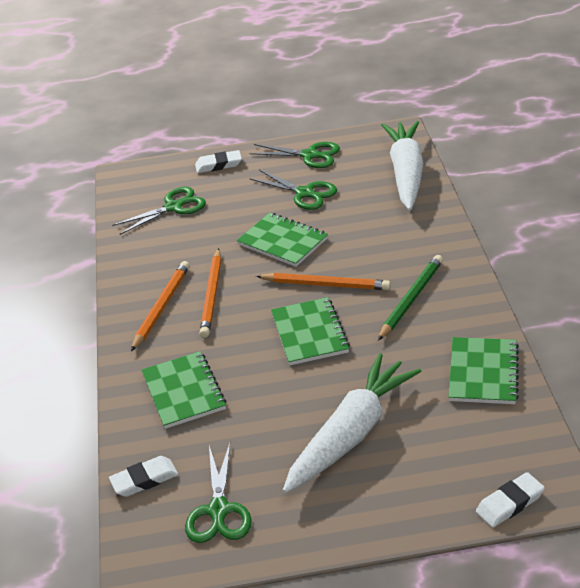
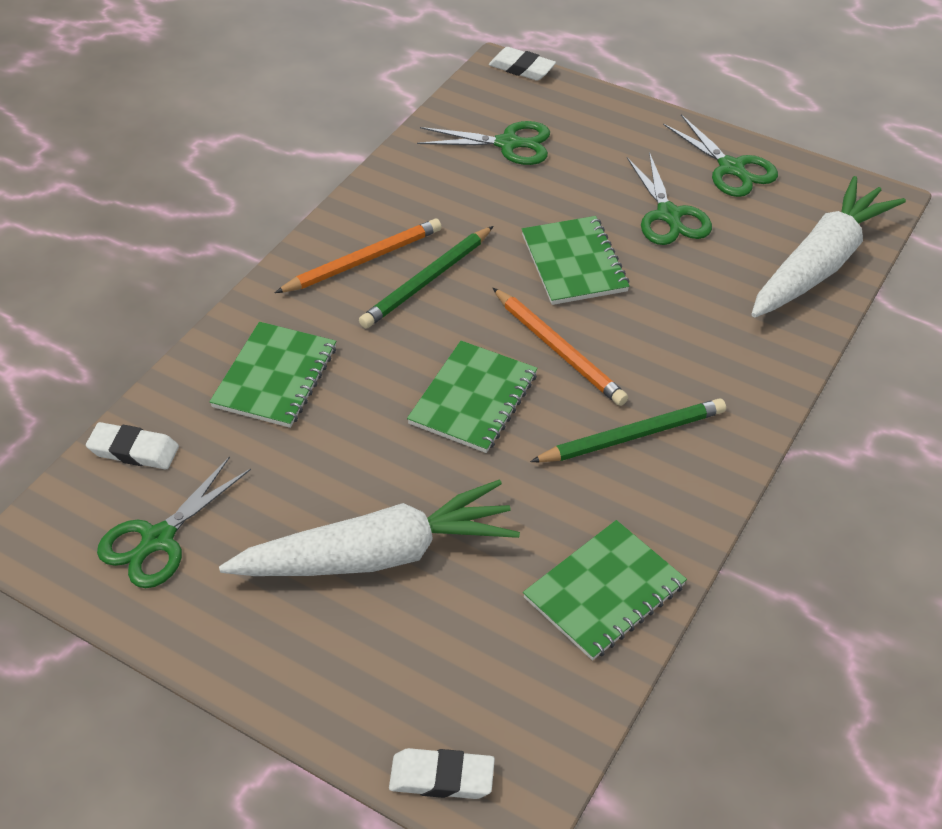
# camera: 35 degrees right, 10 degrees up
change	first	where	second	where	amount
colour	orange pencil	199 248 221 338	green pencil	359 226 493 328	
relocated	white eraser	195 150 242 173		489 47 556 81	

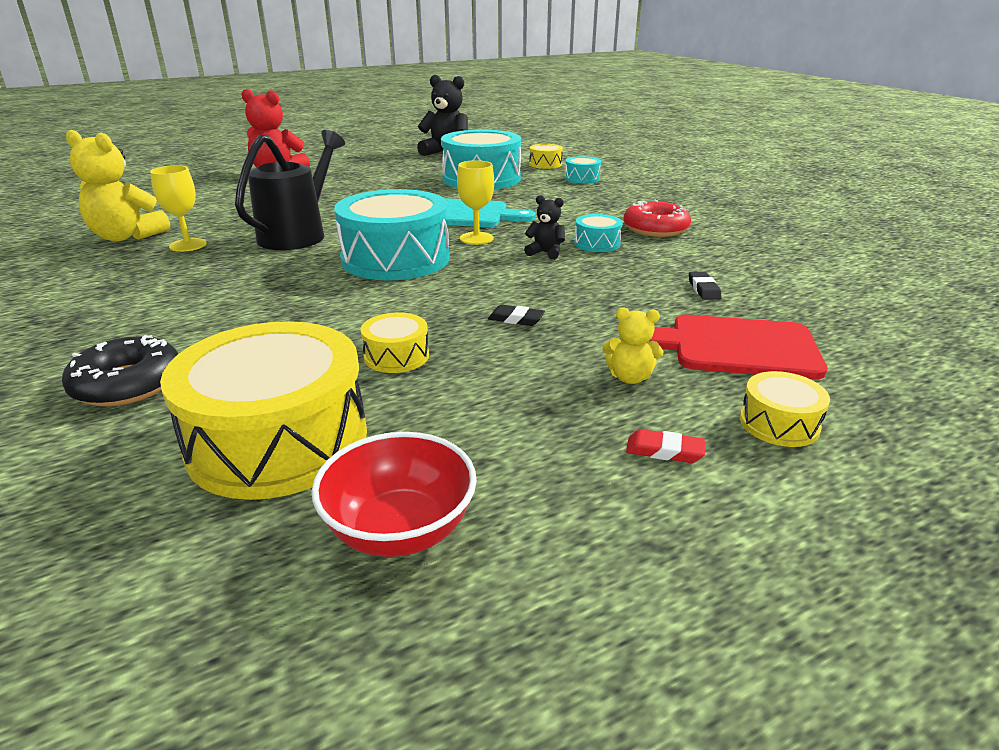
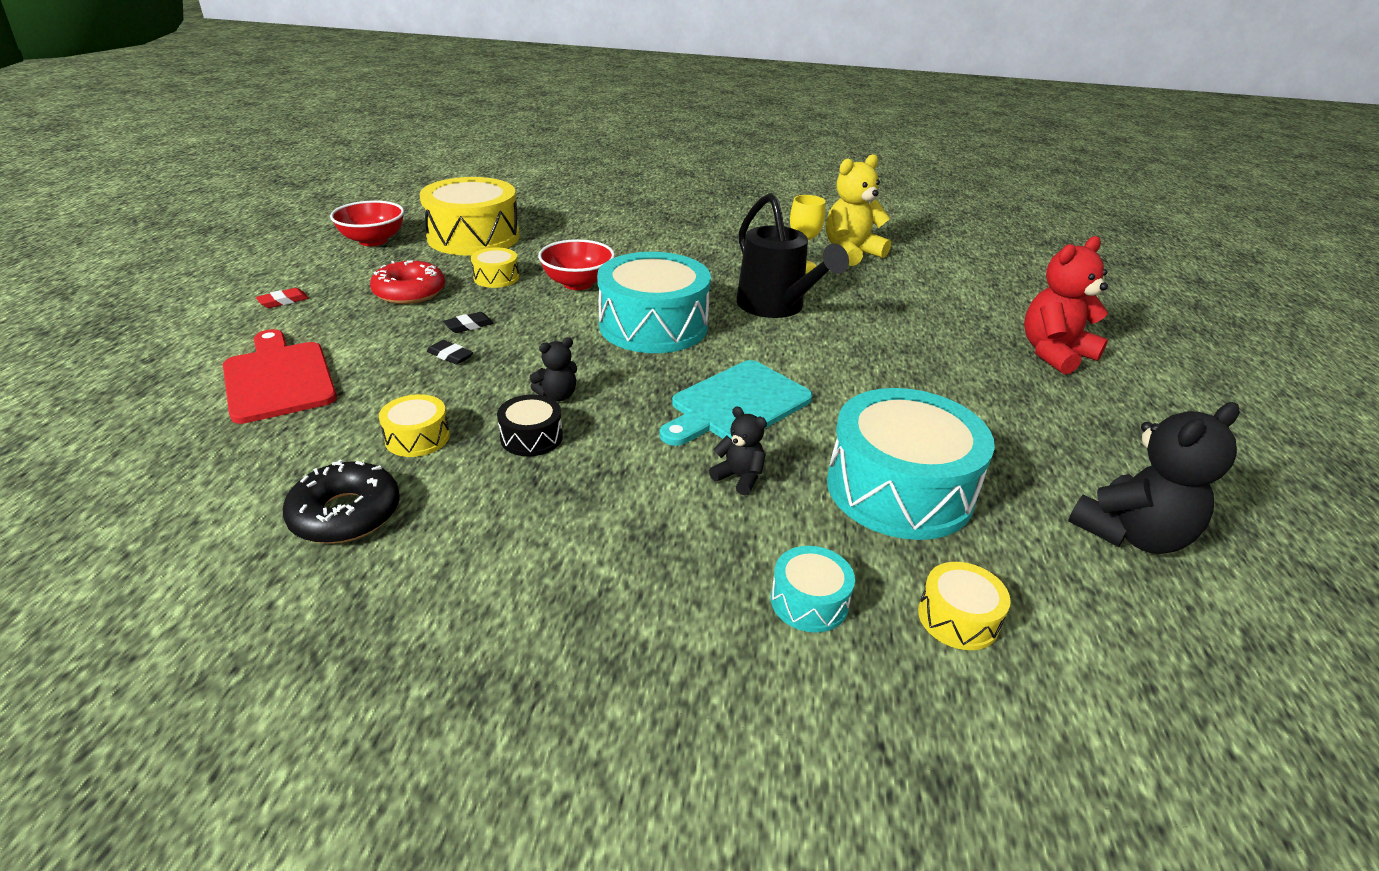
# camera: 125 degrees right, 5 degrees up
change	first	where	second	where	amount
spun	red cutting board	649 315 827 379		223 329 337 424	75 degrees counterclockwise
relocated	black donut	62 335 178 407		283 460 400 544	
relocated	red donut	623 200 691 237		370 260 445 304	
relocated	yellow drum	740 371 830 447		379 394 450 457	
relocated	black eraser	689 272 721 300		427 340 473 365	
colour	turquoise drum	574 214 623 252	black drum	497 394 563 456	
appeared			red bowl	538 239 615 290	
appeared			black teddy bear	709 407 767 495	
missing	yellow goblet	457 160 494 245			
missing	yellow teddy bear	602 307 663 384			

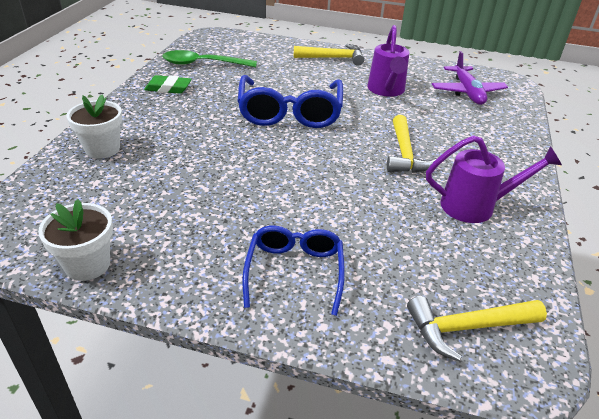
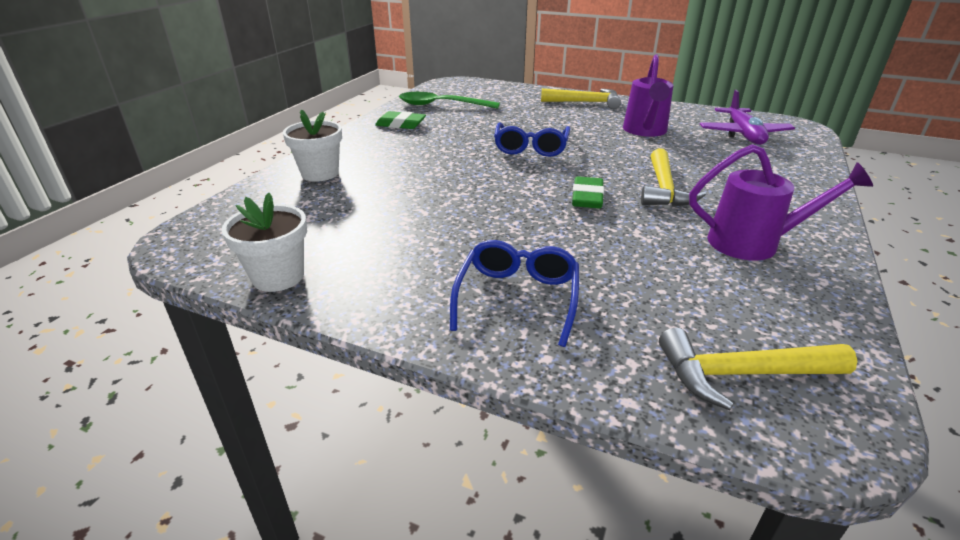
# camera: 10 degrees right, 5 degrees down
change	first	where	second	where	amount
size	blue glasses	238 75 343 128		494 123 570 157	x0.63
appeared			green eraser	572 176 604 208	

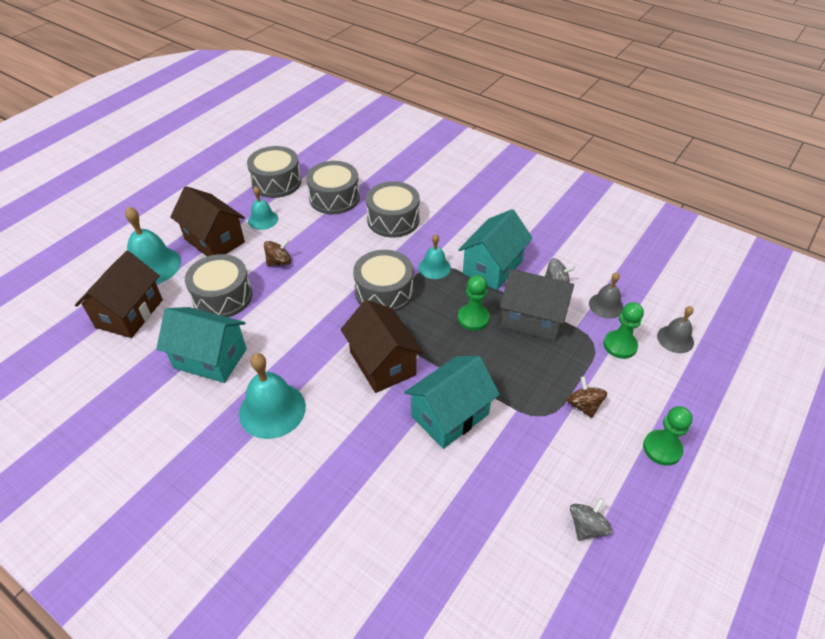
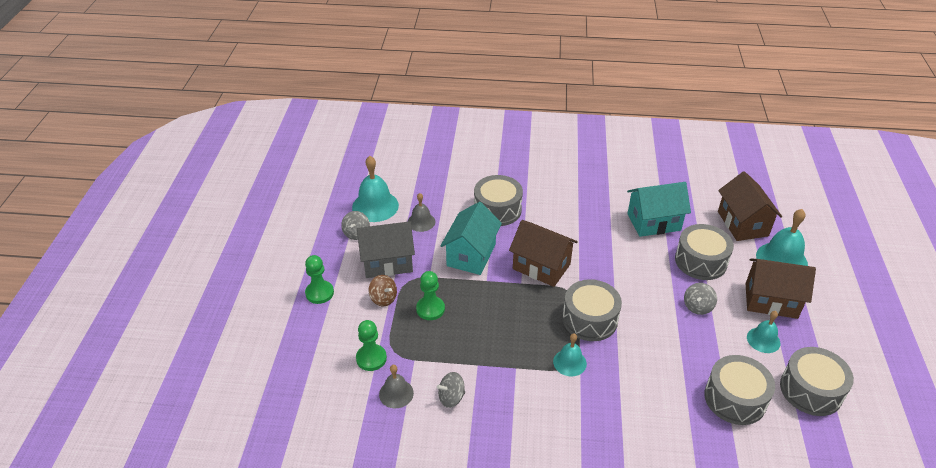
# camera: 150 degrees right, 5 degrees down
change	first	where	second	where	amount
relocated	turquoise bell	239 353 306 439		352 156 399 222	
relocated	grey house	500 269 574 341		357 221 415 278	
relocated	grey bell	657 306 694 353		408 193 435 232	
relocated	green pawn	458 275 490 331		416 271 445 320	
relocated	grey drum	366 181 420 238		474 175 523 226	
colour	brown spinning top	264 239 291 266	grey spinning top	684 283 717 315	
missing	turquoise house	458 209 533 290			

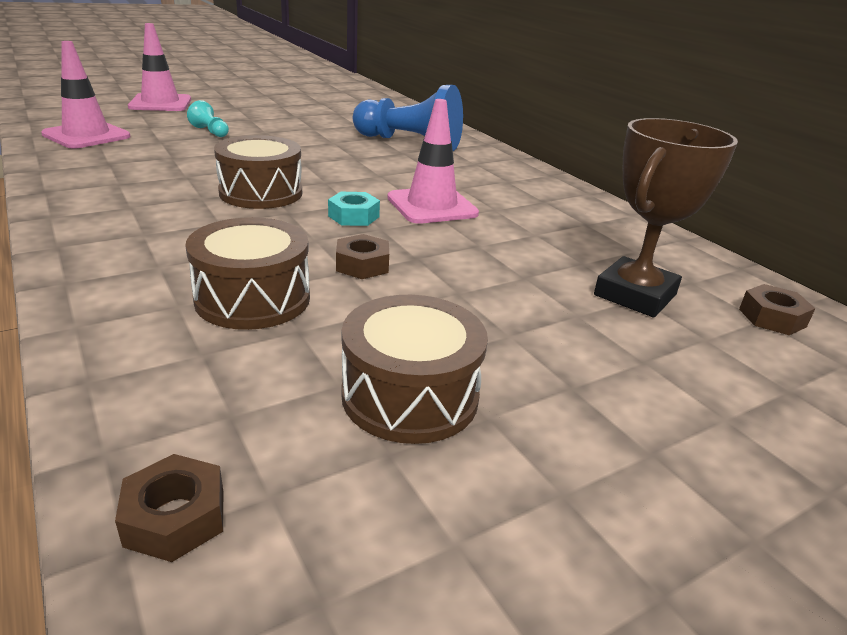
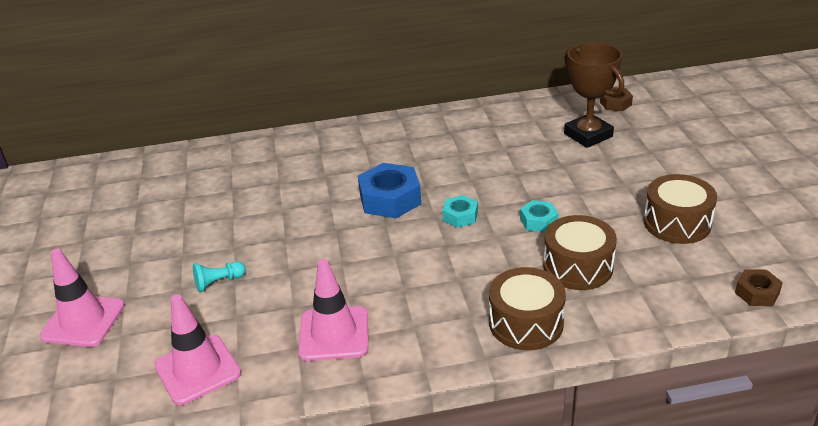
# camera: 65 degrees left, 5 degrees up
change	first	where	second	where	amount
relocated	pink traffic cone	387 99 479 224		298 259 368 361	
appeared			blue nut	358 163 421 219	
relocated	brown drum	214 135 302 209		489 267 566 350	
colour	brown nut	336 234 389 279	turquoise nut	520 200 559 233	
missing	blue pawn	353 85 463 151			

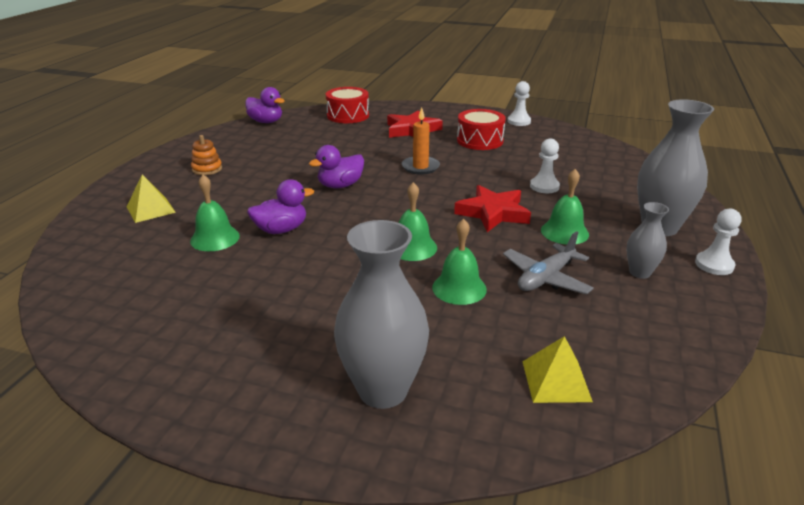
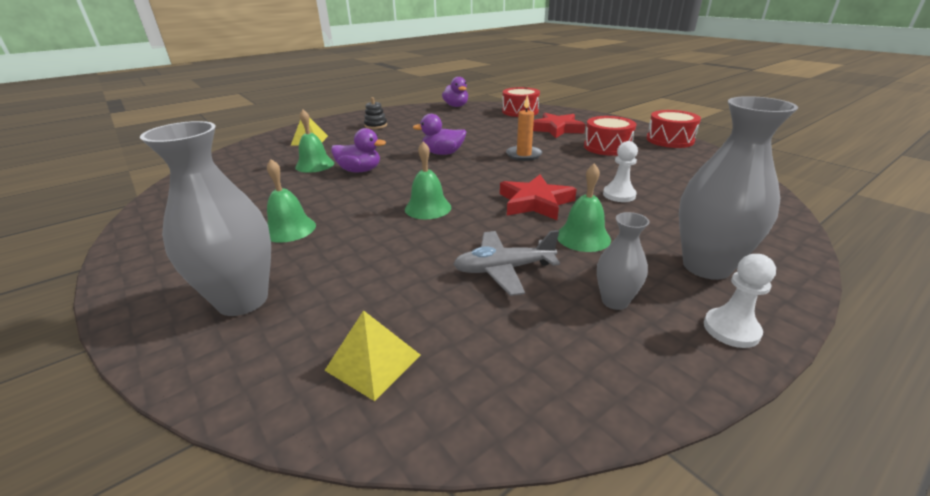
# camera: 35 degrees right, 0 degrees up
change	first	where	second	where	amount
relocated	green bell	432 219 487 305		267 159 316 243	
colour	orange stacking toy	191 135 222 175	black stacking toy	364 97 387 129	
exchanged	white pawn	507 81 531 126	red drum	646 110 701 148	

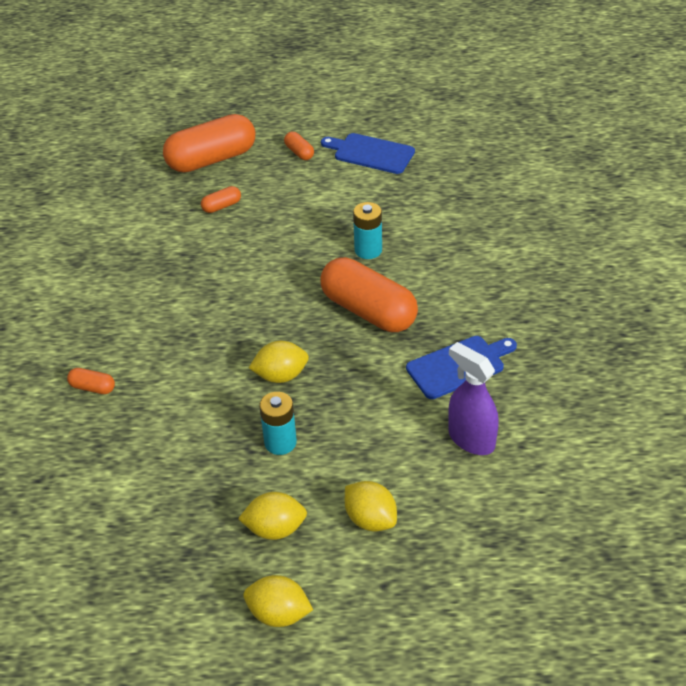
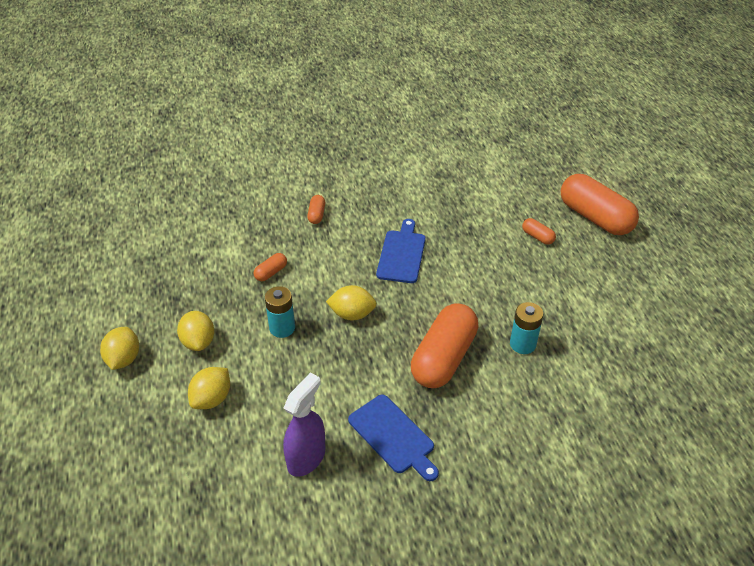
# camera: 75 degrees right, 0 degrees up
change	first	where	second	where	amount
relocated	orange capsule	284 132 314 160		254 253 287 281	
spun	yellow lemon	249 341 309 383		326 285 377 321	60 degrees counterclockwise
relocated	blue cutting board	321 133 415 174		376 219 426 283	

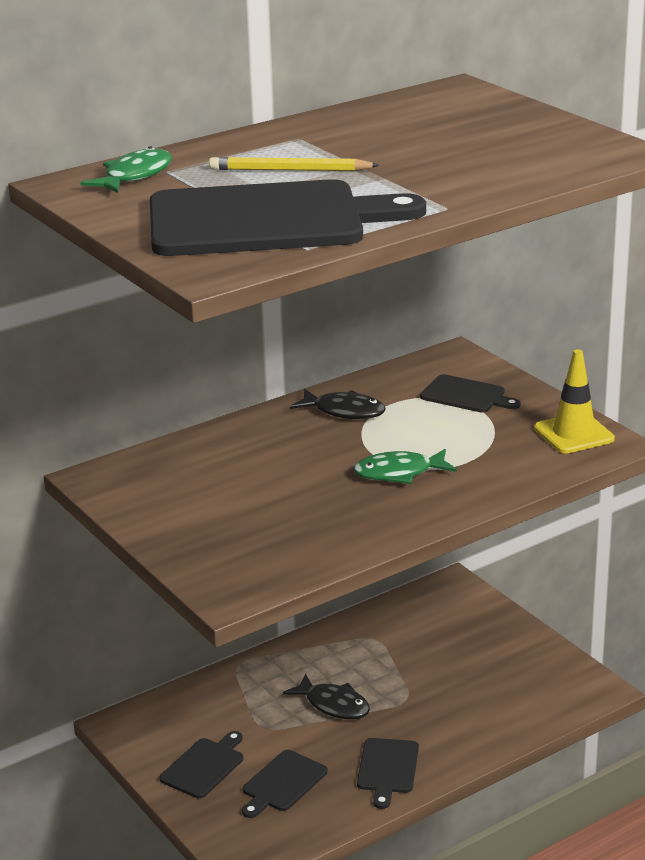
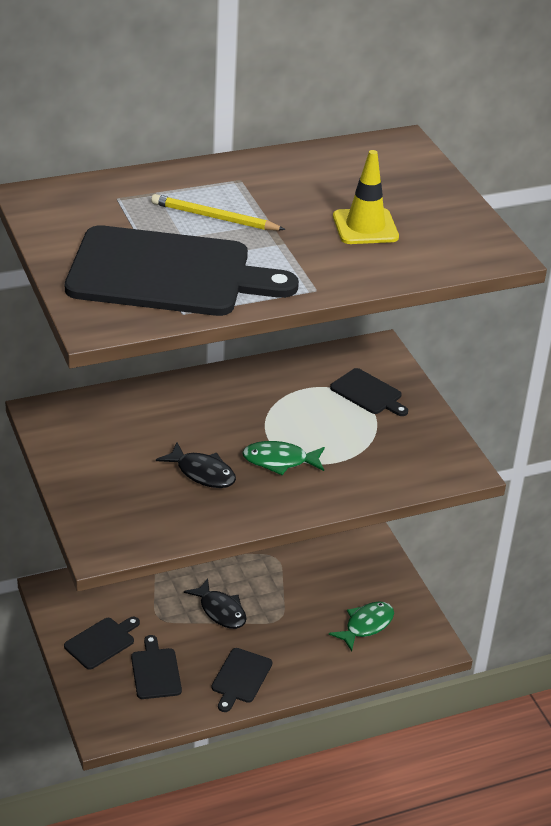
# camera: 10 degrees right, 10 degrees up
change	first	where	second	where	amount
spun	black cutting board	242 750 328 818		131 635 182 699	120 degrees clockwise
relocated	black fish	290 389 386 419		156 443 236 488	
relocated	green fish	80 146 172 193		329 602 394 651	
relocated	yellow traffic cone	534 349 615 453		333 150 399 244	

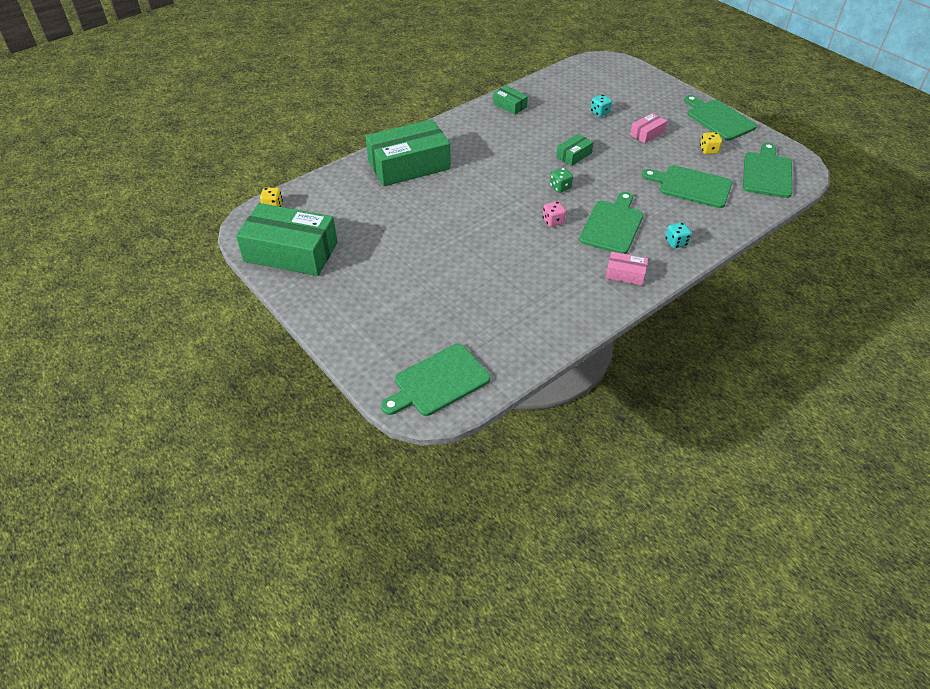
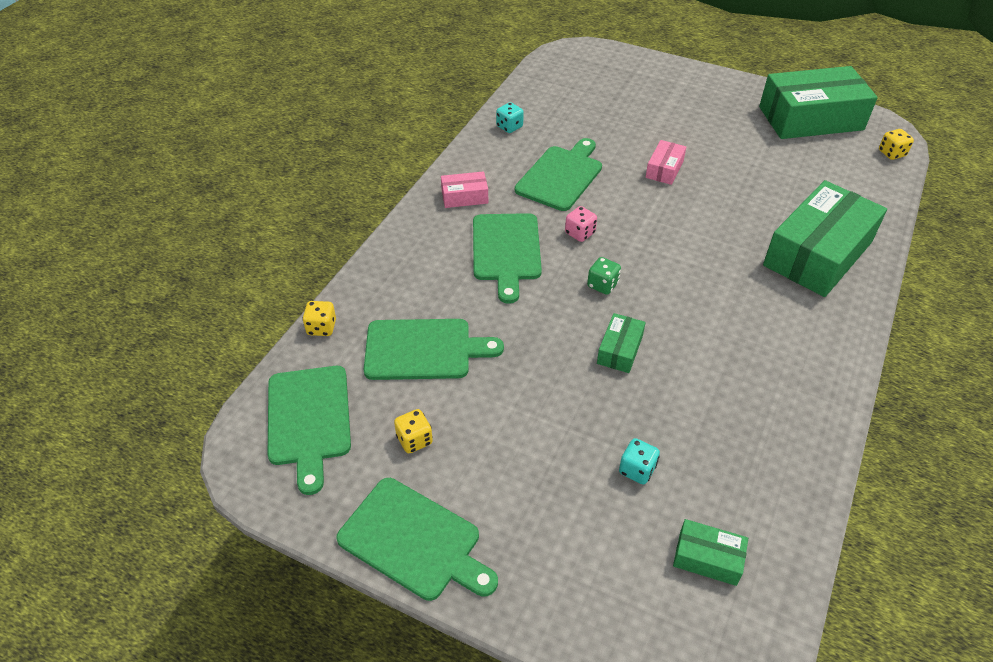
# camera: 155 degrees right, 0 degrees up
change	first	where	second	where	amount
appeared			yellow dice	302 301 336 336	
relocated	turquoise dice	665 222 692 248		496 102 524 133	
relocated	green cutting board	381 344 490 416		515 138 602 211	
relocated	pink box	630 113 667 143		646 140 686 185	
relocated	green box	493 86 528 115		673 519 748 586	

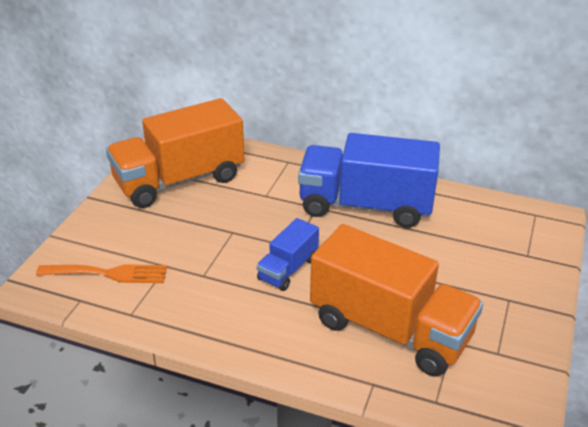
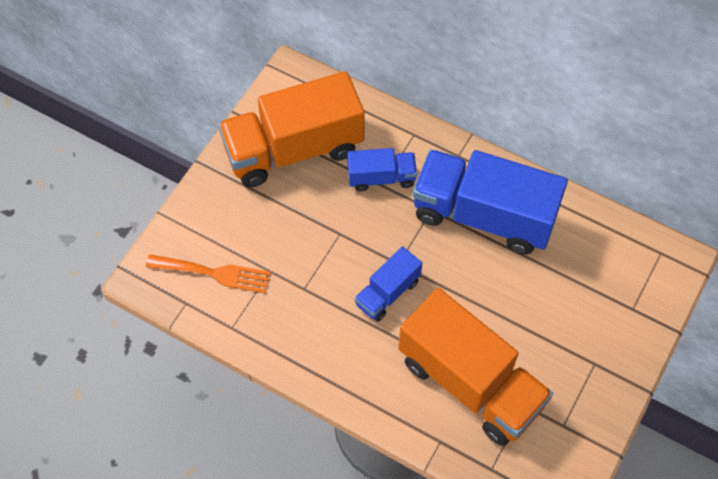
# camera: 10 degrees right, 25 degrees up
change	first	where	second	where	amount
appeared			blue truck	347 148 417 192	

